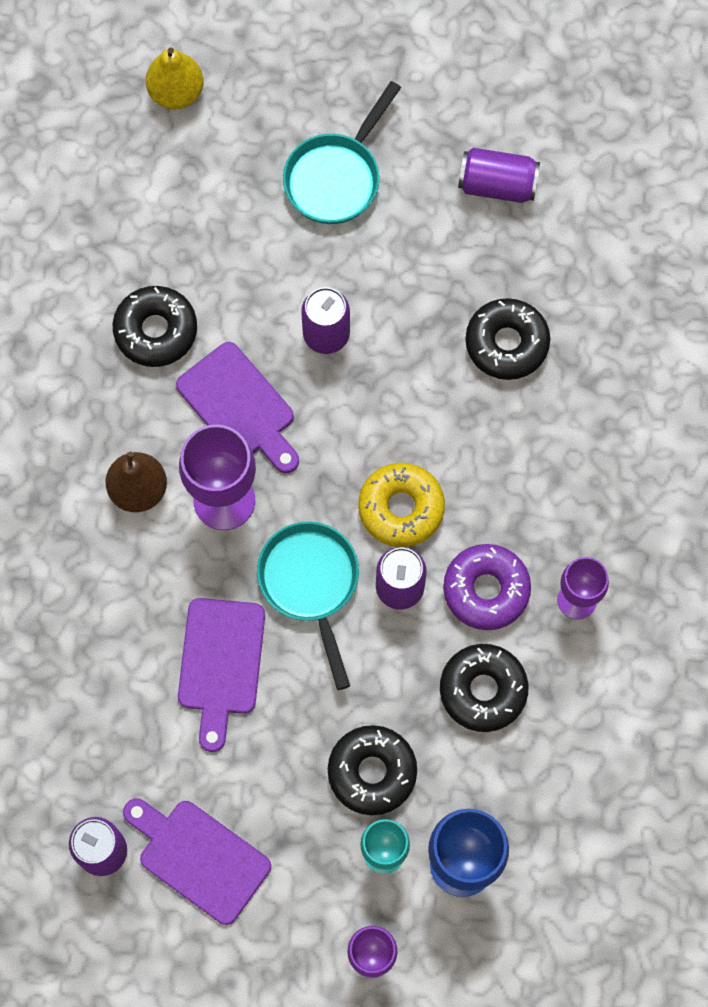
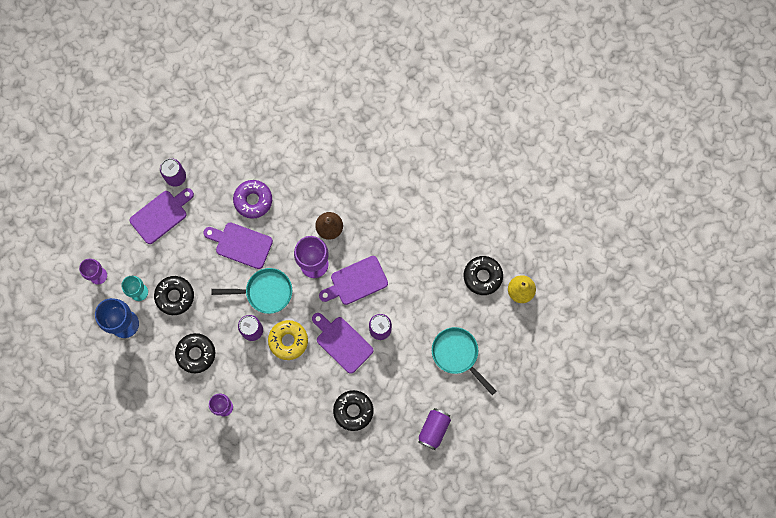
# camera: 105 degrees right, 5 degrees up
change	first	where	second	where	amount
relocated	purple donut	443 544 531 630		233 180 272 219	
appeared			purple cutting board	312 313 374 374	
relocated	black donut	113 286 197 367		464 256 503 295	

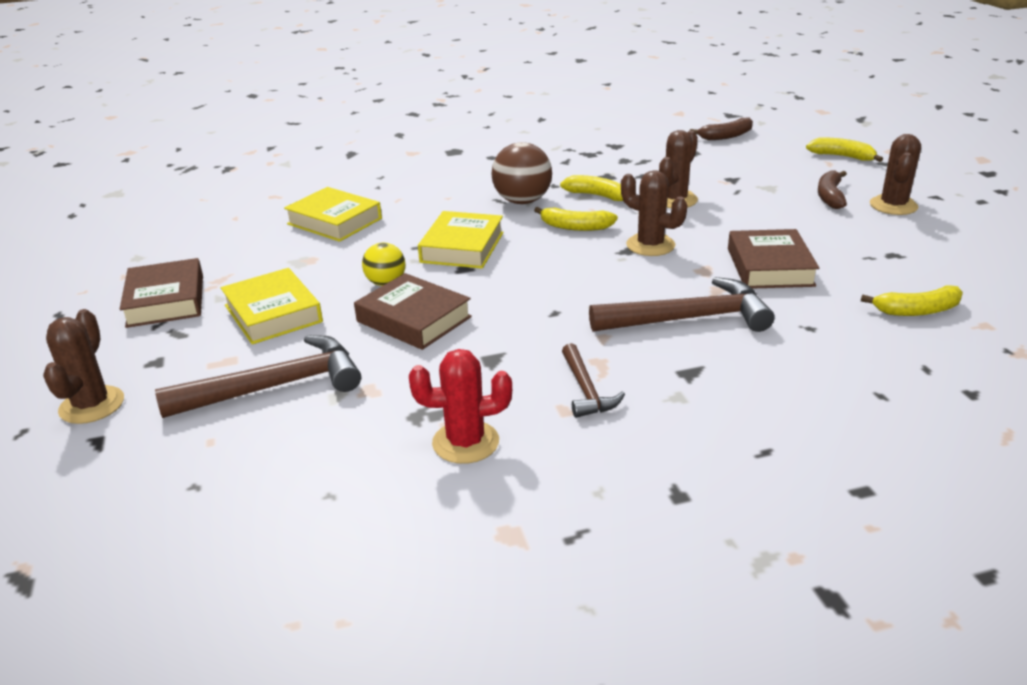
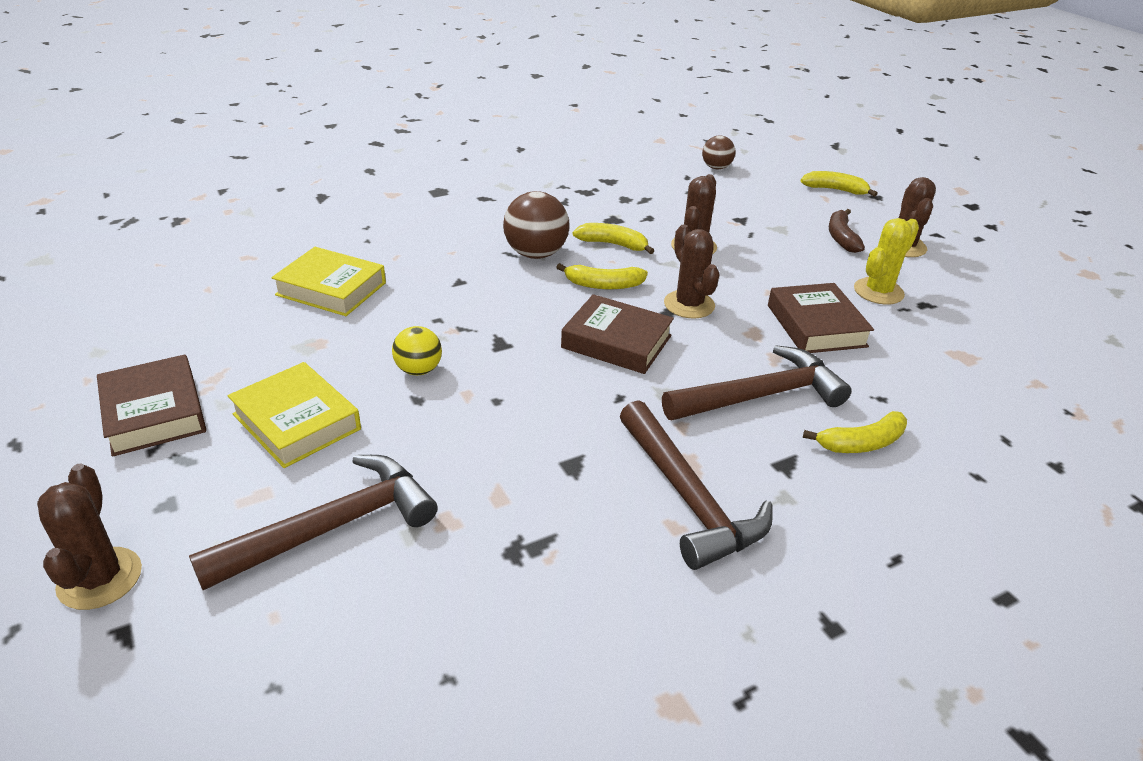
# camera: 15 degrees left, 5 degrees up
change	first	where	second	where	amount
relocated	brown book	354 273 472 350		561 294 674 374	
size	brown hammer	562 343 625 418		620 400 773 570	x1.78
spun	brown cactus	621 170 687 256		664 224 720 319	45 degrees clockwise
exchanged	brown banana	690 117 753 140	brown ball	702 135 735 169	
relocated	yellow banana	861 285 963 316		803 411 907 453	
appeared			yellow cactus	854 218 919 305	
missing	red cactus	409 349 512 464			
missing	yellow book	418 211 504 269			

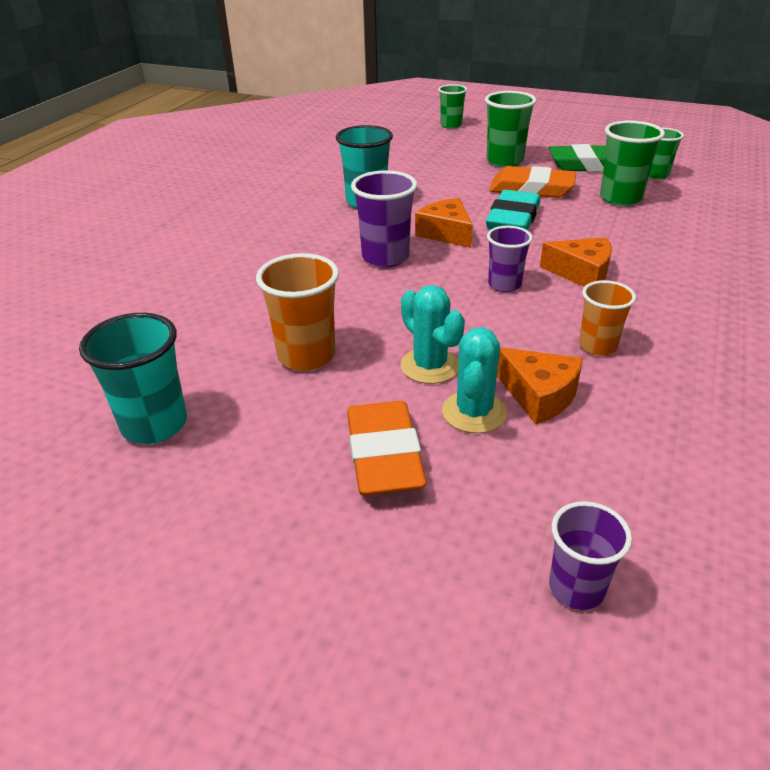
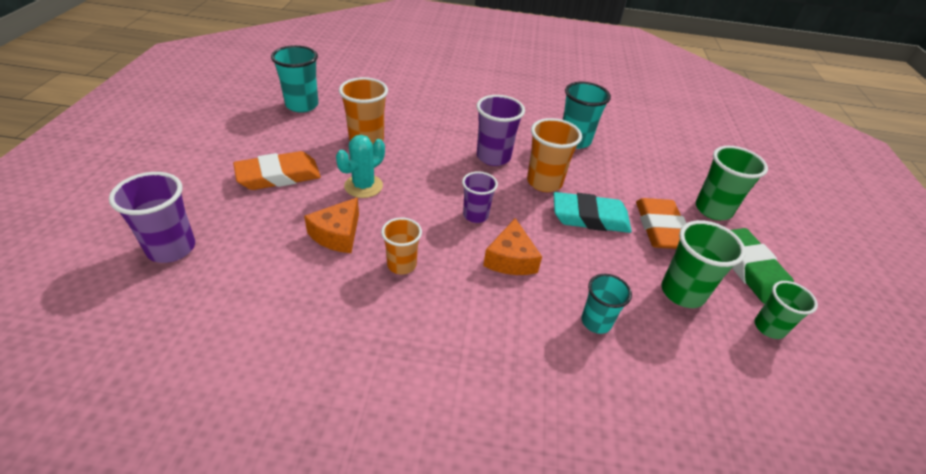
# camera: 70 degrees right, 5 degrees up
change	first	where	second	where	amount
size	purple cup	549 501 632 610		109 172 195 263	x1.53
exchanged	orange cheese	415 198 473 248	orange cup	527 118 582 192	
appeared			turquoise cup	581 274 632 334	
missing	green cup	438 84 467 129			
missing	turquoise cactus	442 327 507 433			

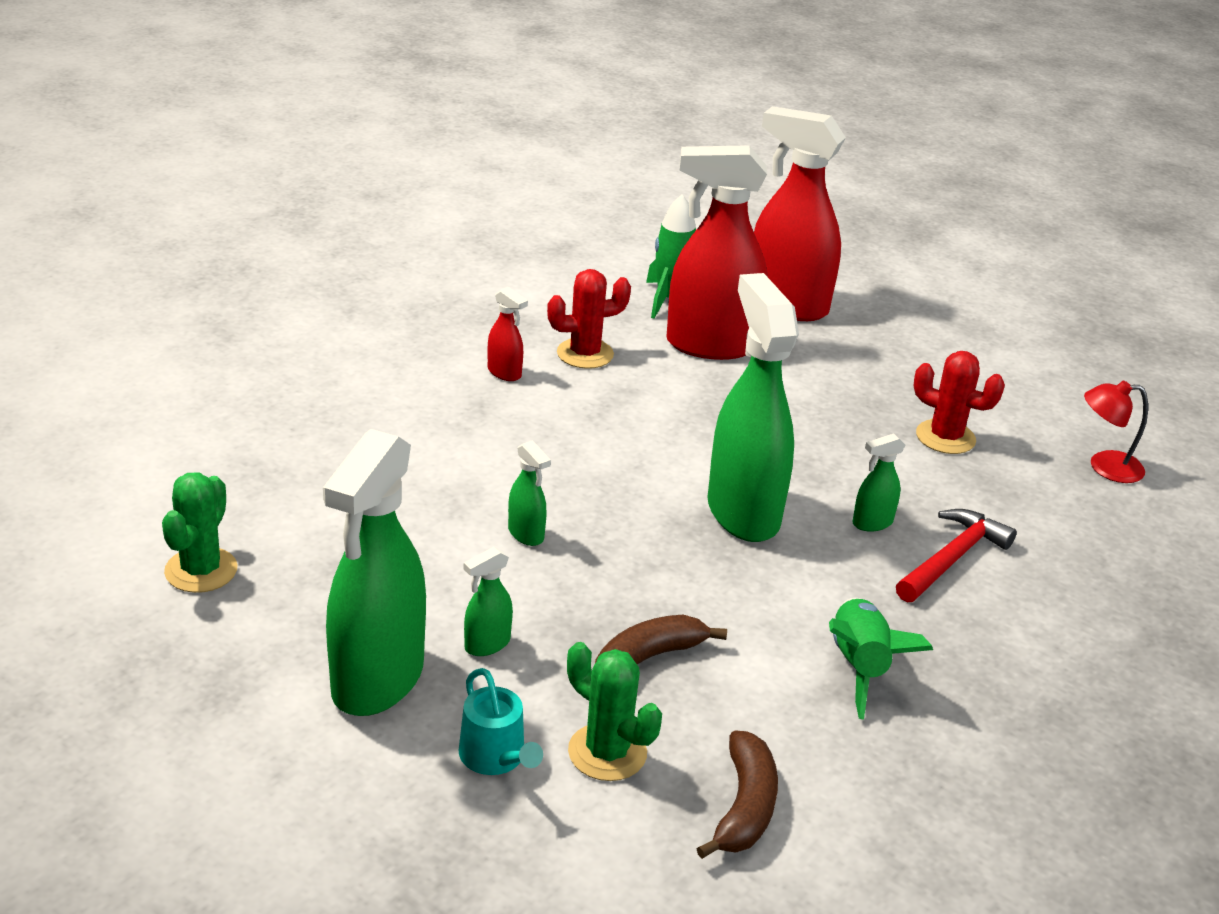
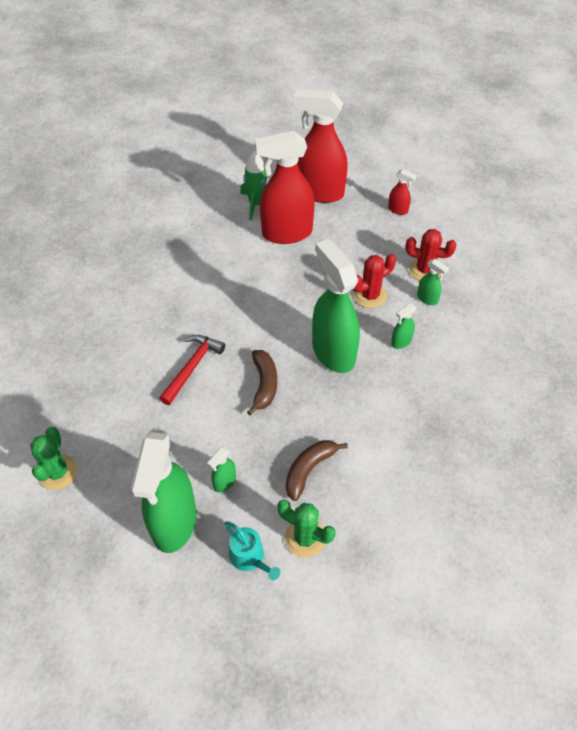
# camera: 10 degrees left, 20 degrees up
change	first	where	second	where	amount
relocated	red hammer	896 509 1017 602		159 335 225 405	
relocated	brown banana	696 730 778 859		247 350 277 415	
relocated	red cactus	547 269 631 369		353 254 396 308	
relocated	red spray bottle	488 287 528 381		388 169 417 215	
relocated	green spray bottle	508 440 551 546		417 259 449 305	
missing	green rocket	829 598 933 720			
missing	red lamp	1084 381 1148 483			

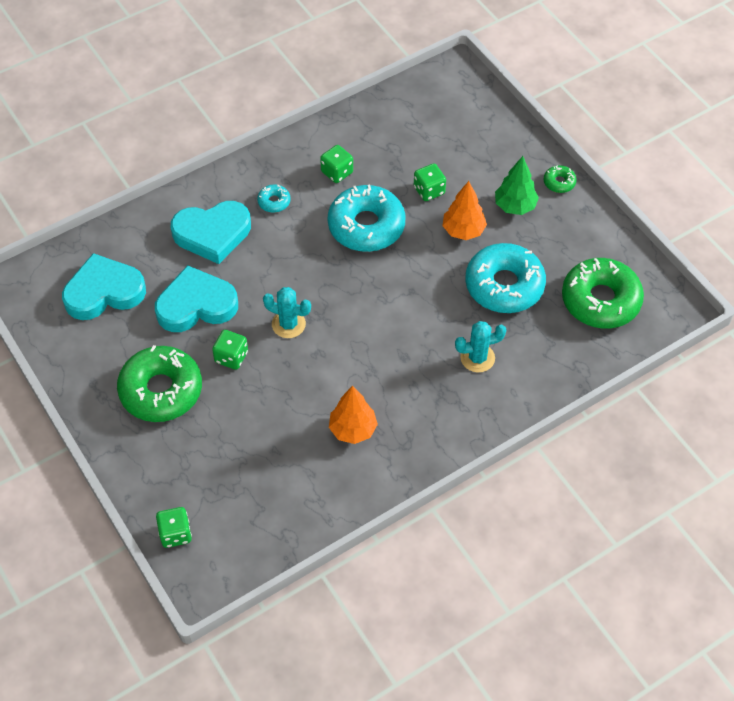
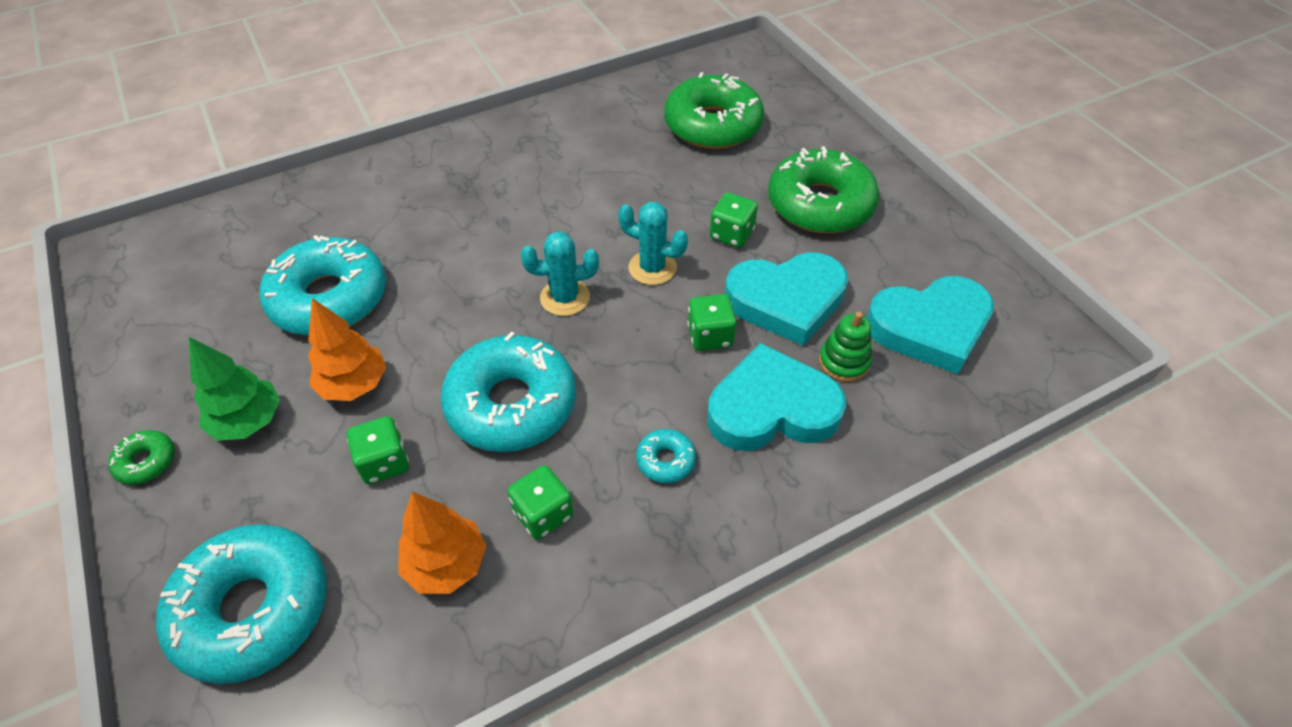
# camera: 175 degrees left, 5 degrees down
change	first	where	second	where	amount
appeared			turquoise donut	156 524 327 684	
relocated	orange tree	329 386 378 444		398 492 486 594	
relocated	turquoise cactus	455 321 506 372		521 231 599 316	
relocated	green donut	562 258 644 329		664 72 764 149	
relocated	green dice	156 507 192 548		687 294 737 351	
appeared			green stacking toy	819 312 872 382	

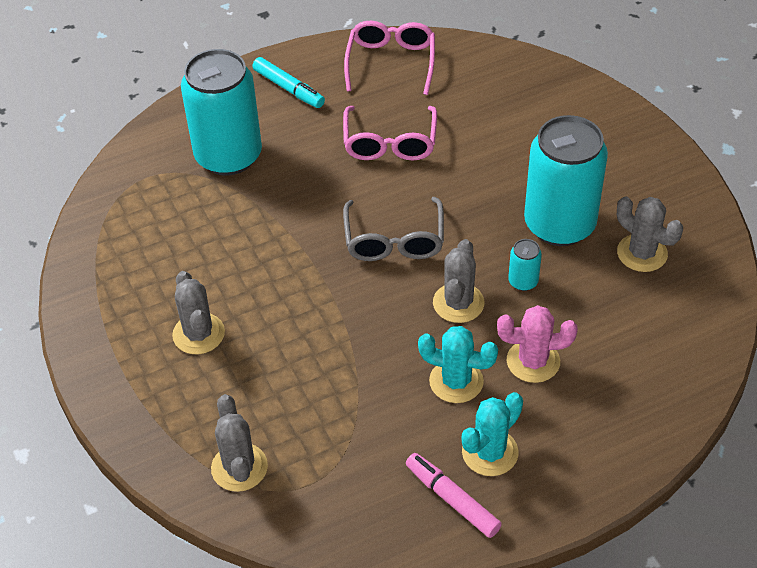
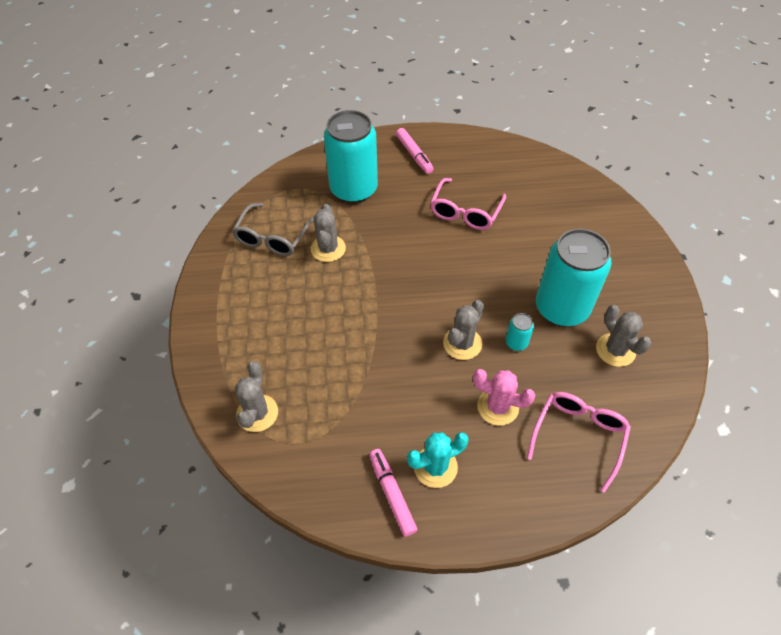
# camera: 20 degrees right, 5 degrees up
change	first	where	second	where	amount
relocated	grey glasses	343 197 444 261		232 203 314 256	
relocated	grey cactus	172 271 225 354		311 204 346 262	
colour	turquoise marker	252 57 325 108	pink marker	396 128 434 174	
relocated	pink glasses	344 21 435 95		527 392 631 493	
missing	turquoise cactus	418 326 498 403			

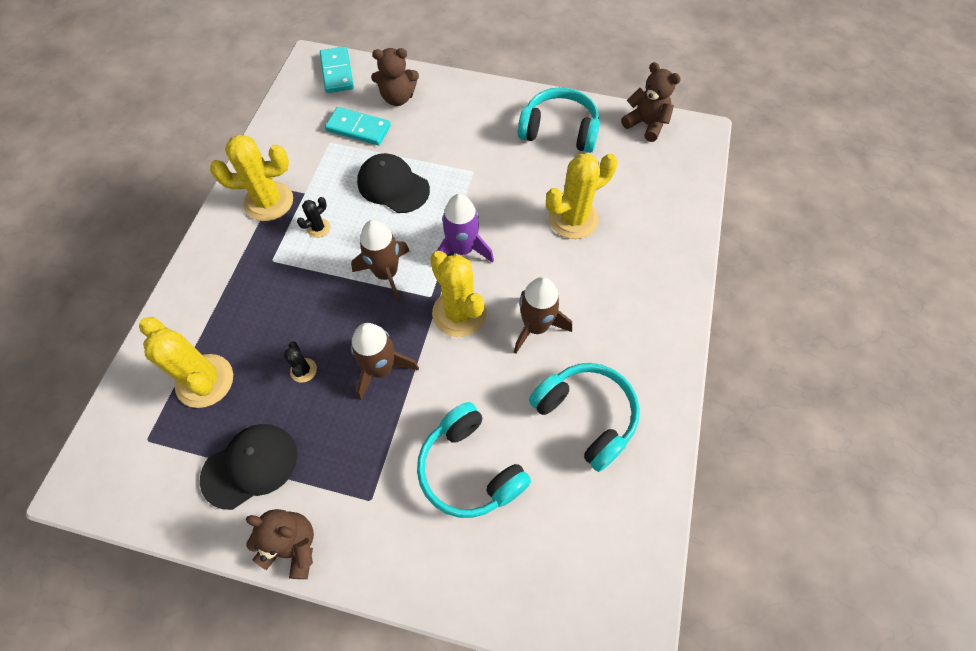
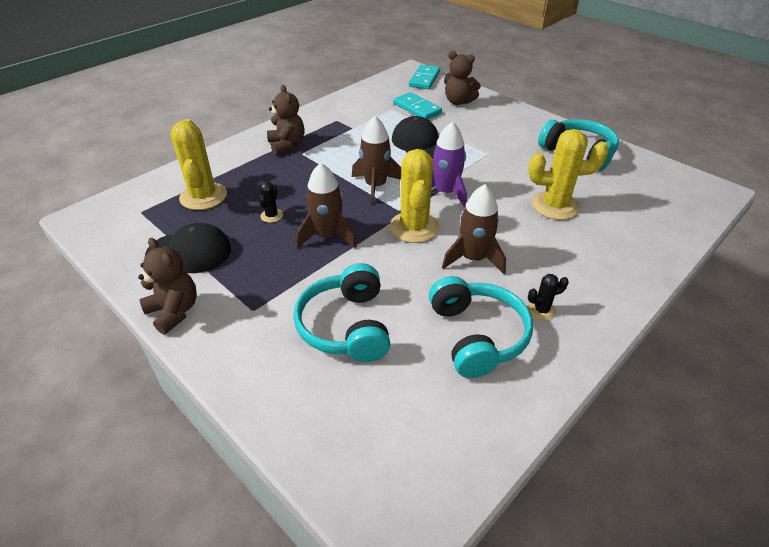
# camera: 30 degrees right, 20 degrees down
change	first	where	second	where	amount
relocated	brown teddy bear	621 62 681 142		267 85 305 155	
relocated	black cactus	297 197 330 238		528 274 569 320	
missing	yellow cactus	210 135 293 221			

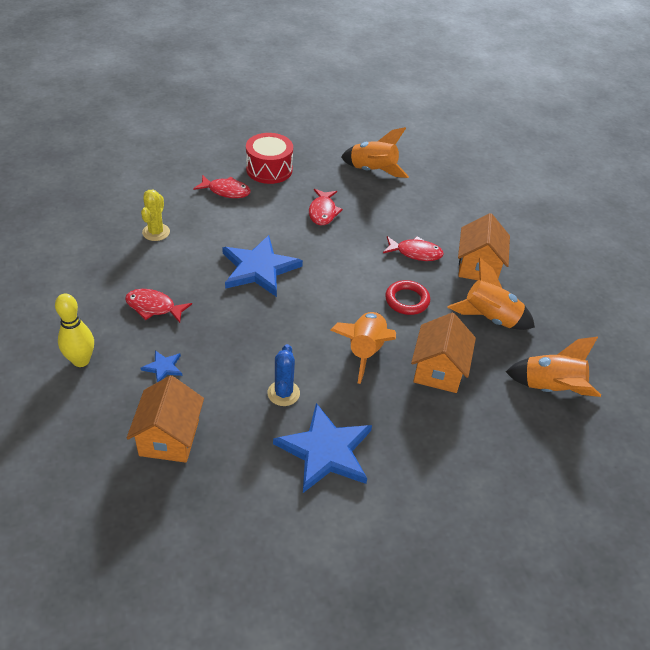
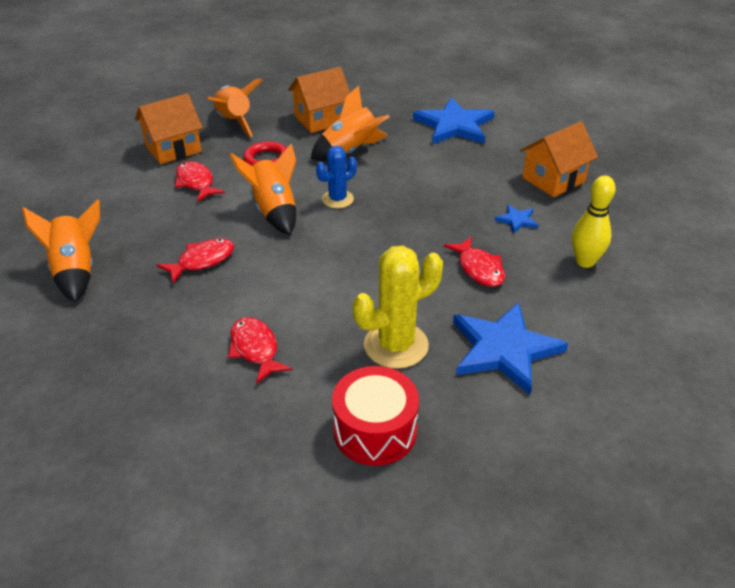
# camera: 130 degrees left, 5 degrees down
change	first	where	second	where	amount
relocated	orange rocket	506 337 601 397		230 144 296 235	
relocated	blue cactus	267 344 300 406		316 146 357 208	
relocated	red drum	246 133 293 184		332 366 419 466	
size	yellow cactus	141 189 170 241		353 246 443 369	x1.63
relocated	blue star	222 235 303 297		453 302 568 395	

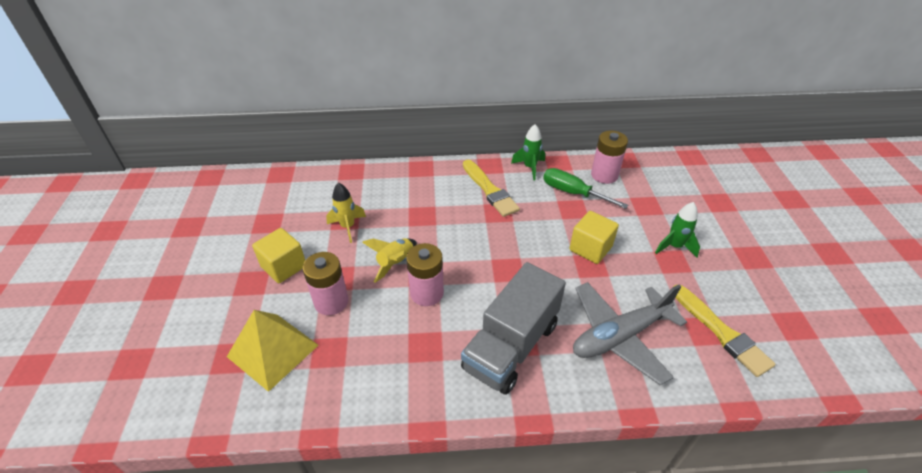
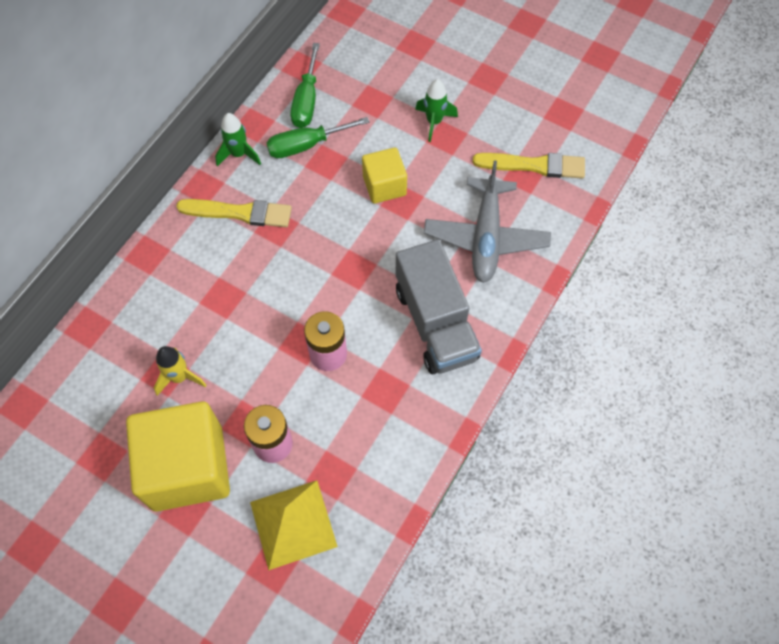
# camera: 55 degrees left, 20 degrees up
change	first	where	second	where	amount
size	yellow cube	252 228 305 283		126 401 230 512	x1.86
exchanged	pink battery	591 131 628 184	green screwdriver	291 43 320 128	
missing	yellow rocket	362 238 417 283			

